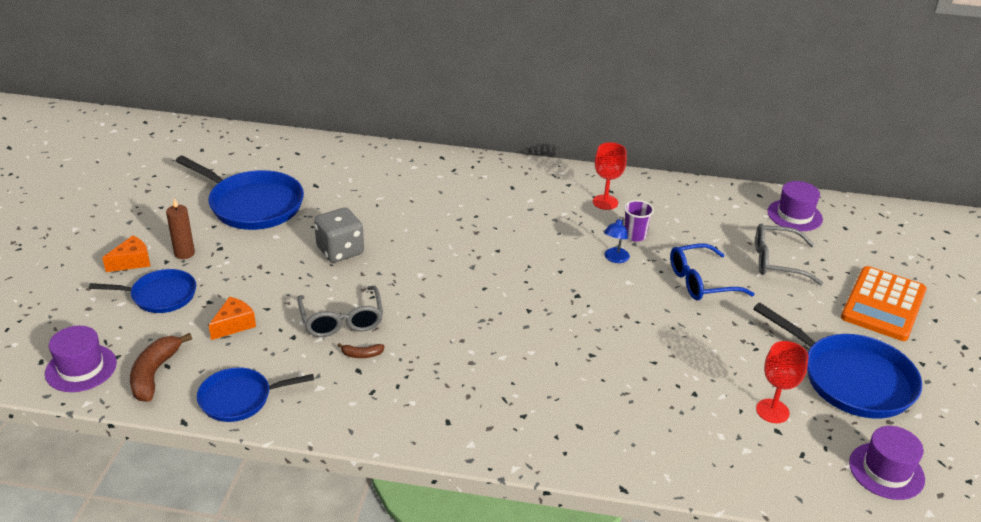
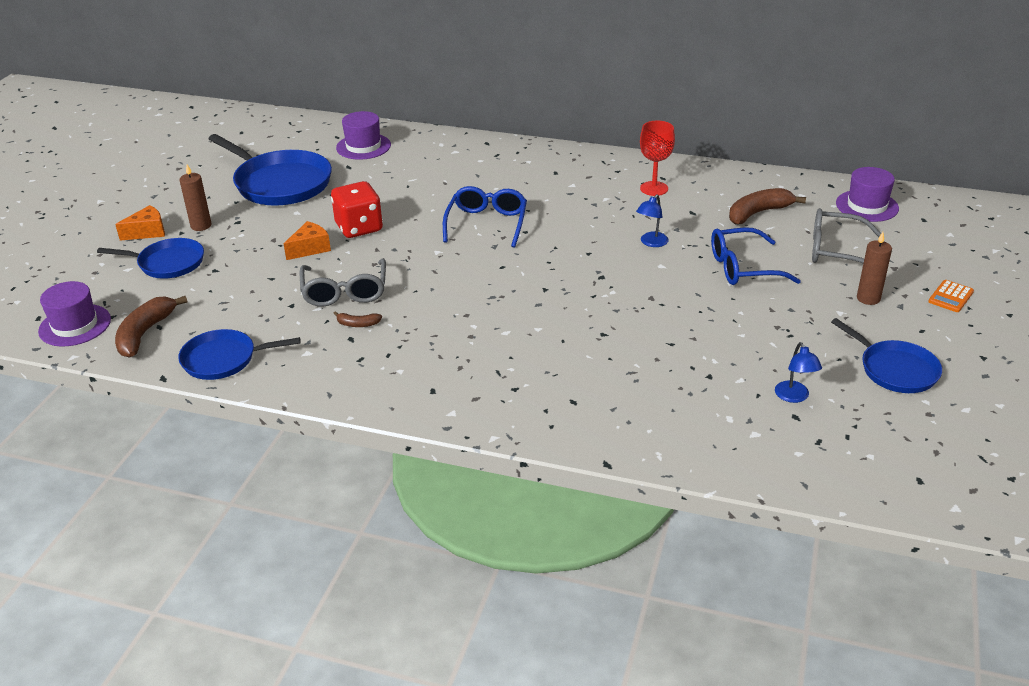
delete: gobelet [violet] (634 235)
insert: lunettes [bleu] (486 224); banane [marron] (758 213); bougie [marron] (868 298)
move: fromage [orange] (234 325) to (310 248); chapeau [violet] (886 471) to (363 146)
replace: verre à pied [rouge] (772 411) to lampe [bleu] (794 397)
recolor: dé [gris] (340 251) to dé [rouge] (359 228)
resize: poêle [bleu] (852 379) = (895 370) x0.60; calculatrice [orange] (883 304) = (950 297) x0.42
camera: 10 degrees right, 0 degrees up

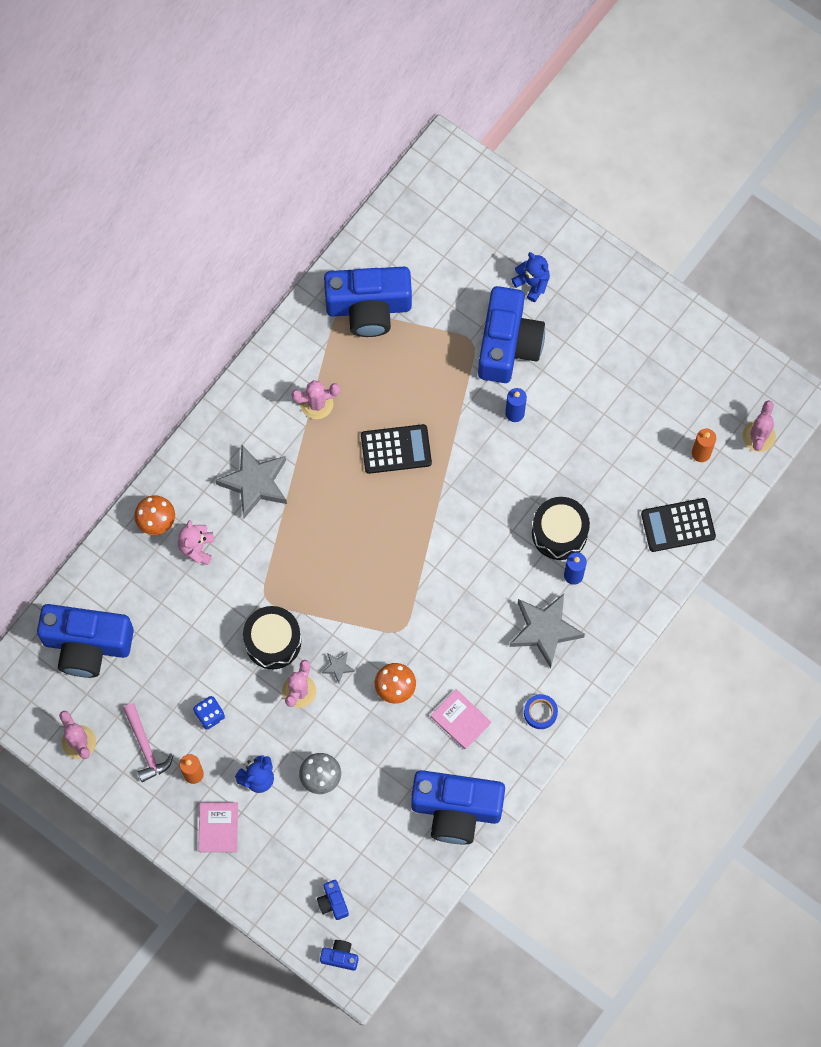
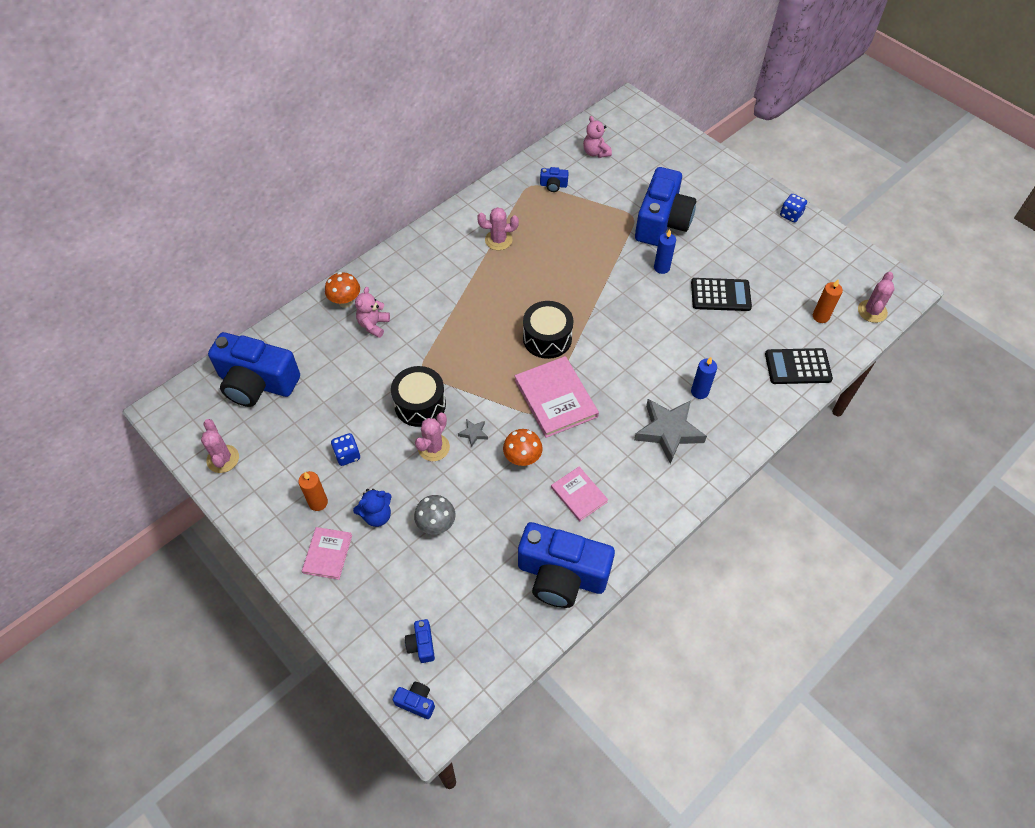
delete: marteau [rose] (145 747); étoile [gris] (255 483); ours en peluche [bleu] (532 283); ruban adhésif [bleu] (540 712)
insert: livre [rose] (555 398); ours en peluche [rose] (595 152); dé [bleu] (791 215)
move: calculatrice [noir] (396 449) to (720 295); tambour [noir] (559 533) to (547 338)
resize: appareil photo [bleu] (368 308) = (553 185) x0.40
camera: 10 degrees right, 15 degrees down

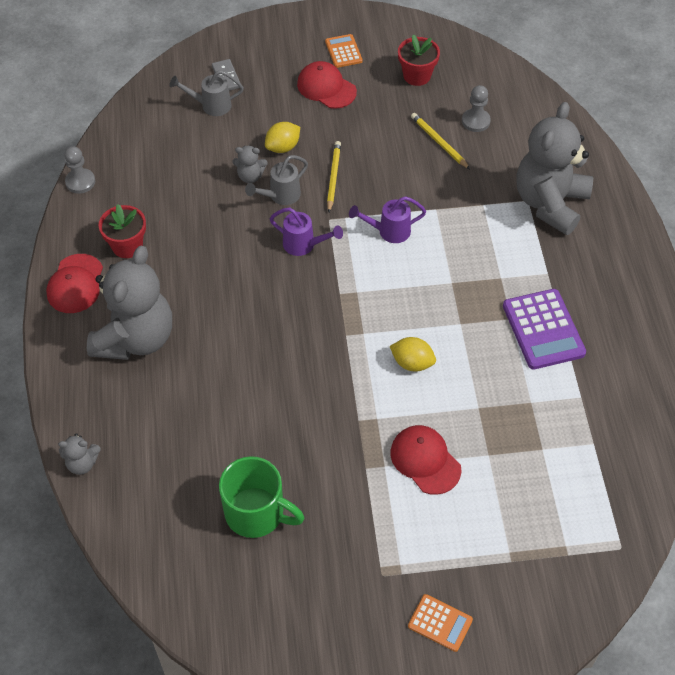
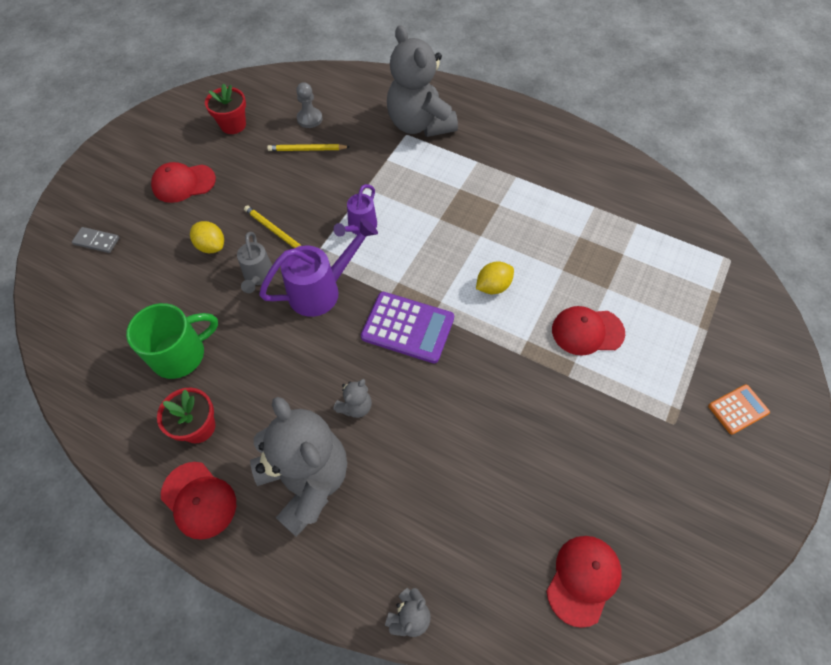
delete: pion [gris] (80 182); arrosoir [gris] (211 105); calculatrice [orange] (343 51)
insert: casquette [rouge] (583 579)
move: tasse [vert] (256 513) to (180 354); ours en peluche [gris] (250 176) to (355 406); calculatrice [violet] (543 329) to (408 327)
rotate: citron [jaune] (283 147) = (211 246) 45 degrees counterclockwise
resize: arrosoir [violet] (304 245) = (322 290) x1.61
camera: 55 degrees left, 5 degrees up

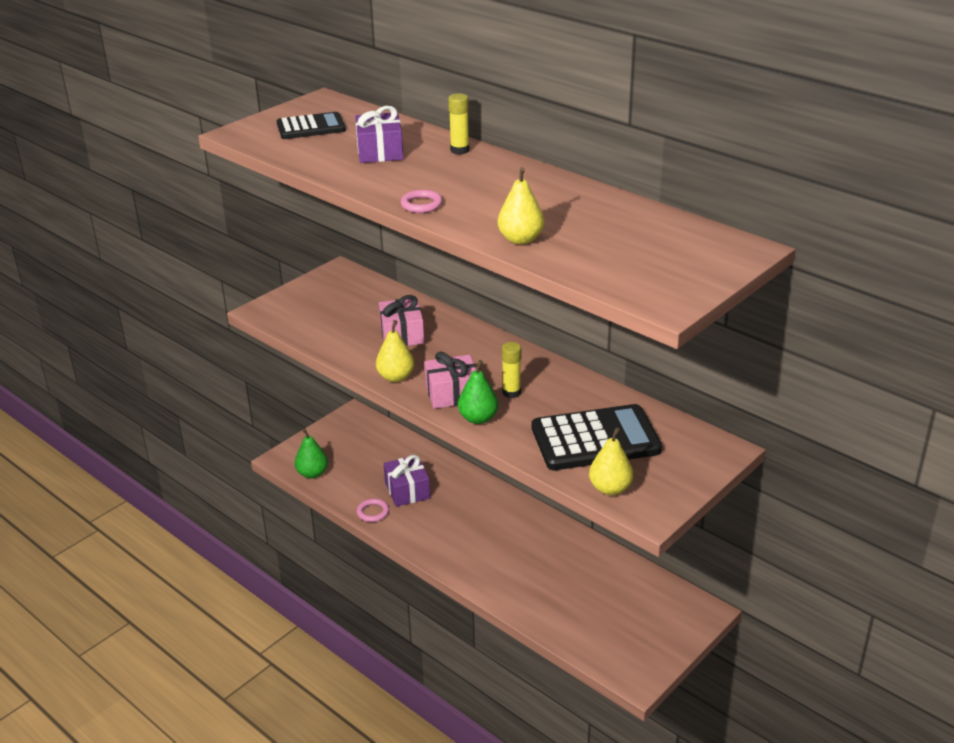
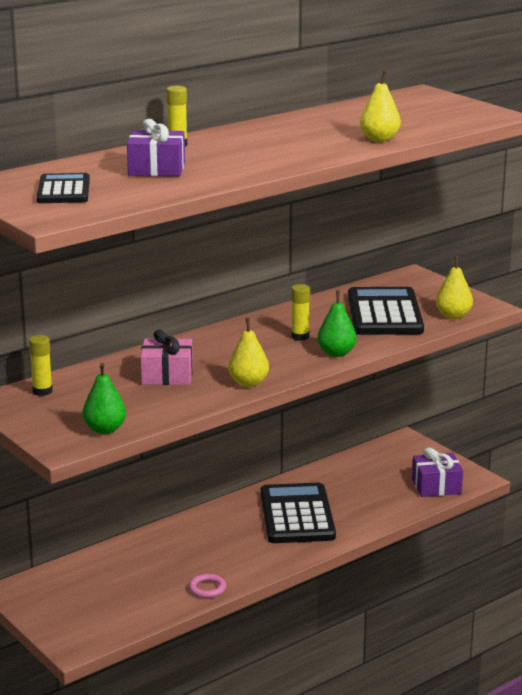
delete: anneau [rose] (421 204); cadeau [rose] (452 393)
insert: bâton de colle [jaune] (42 391); calculatrice [noir] (297 515)
move: poire [vert] (312 473) to (105 429); cadeau [violet] (407 490) to (436 486)
camera: 80 degrees left, 10 degrees down

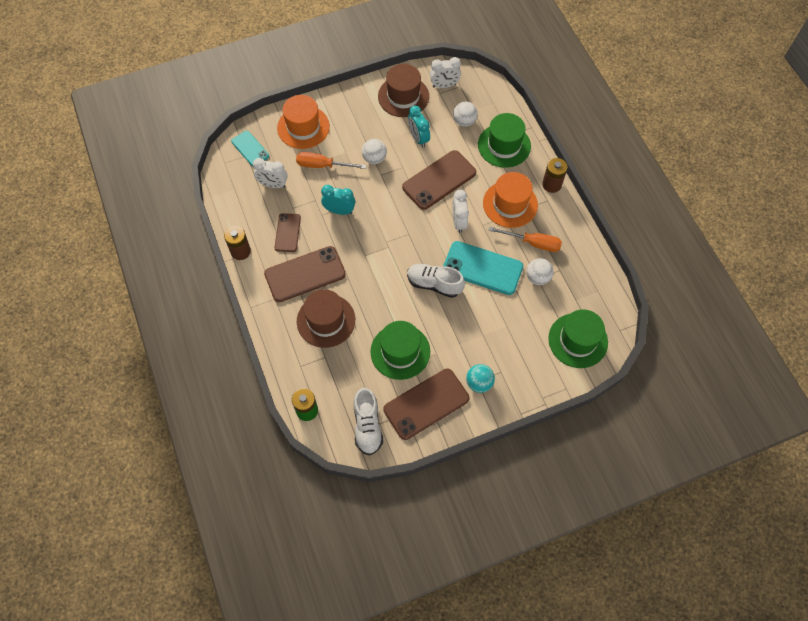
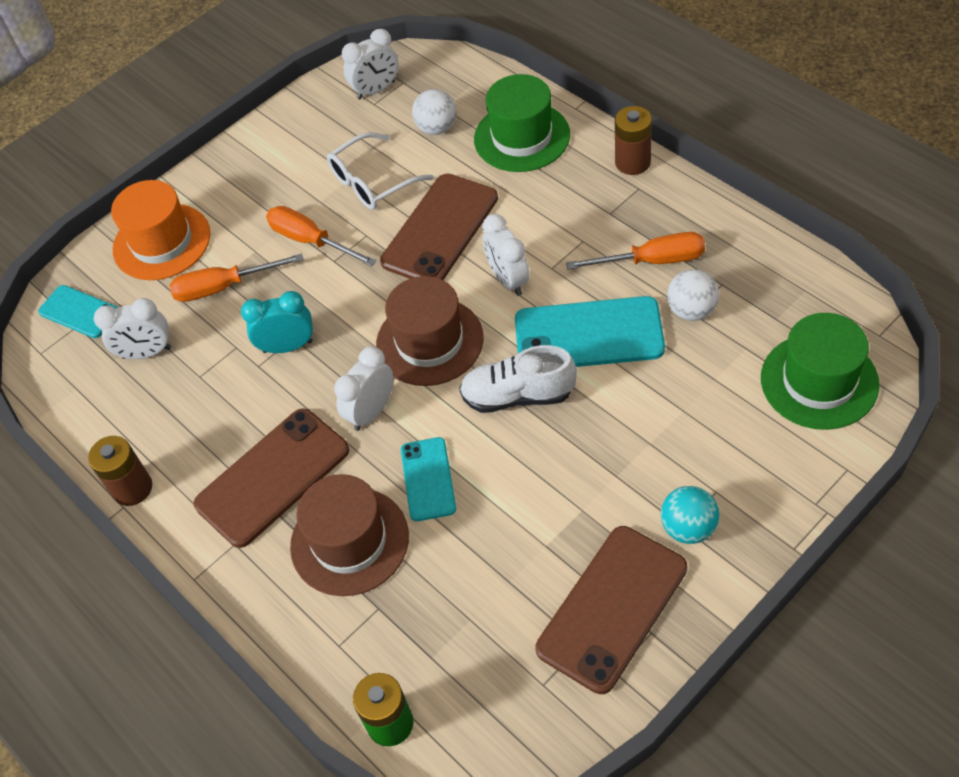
delete: téléphone [marron] (287 233); chaussure [blanc] (367 426); chapeau [vert] (400 351); chapeau [orange] (510 204)
insert: réveil [blanc] (371 411); téléphone [turquoise] (428 479)
move: chapeau [marron] (403 96) to (429 341)
replace: balle [blanc] (374 158) to tournevis [orange] (311 241); réveil [turquoise] (418 138) to lunettes [blanc] (372 182)
camera: 15 degrees left, 10 degrees down

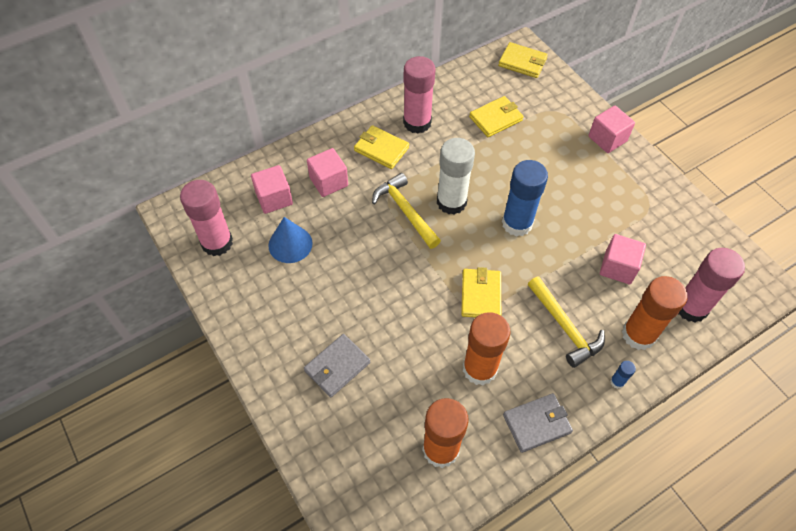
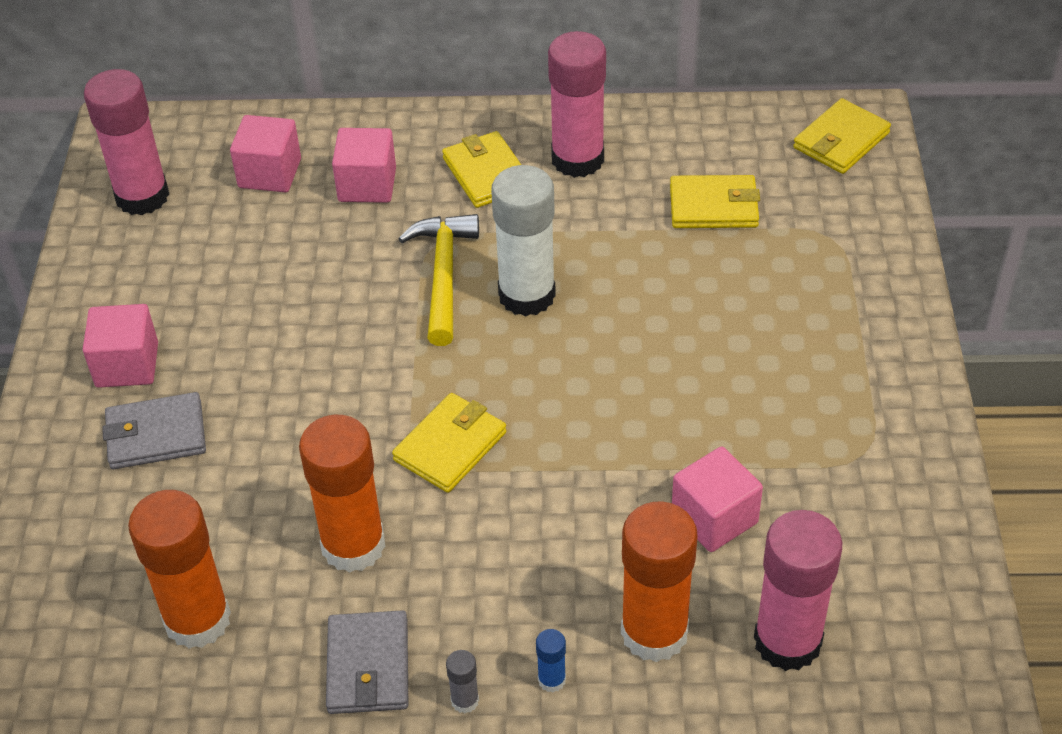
delete: cône [bleu] (290 244); bâton de colle [bleu] (517 223); marteau [jaune] (564 327)
insert: bâton de colle [gris] (465 700)
move: cube [rose] (607 139) to (127 365)
rotate: portefeuille [jaune] (522 62) = (841 140) 75 degrees clockwise; portefeuille [gris] (536 423) = (368 666) 75 degrees clockwise
camera: 35 degrees right, 10 degrees down

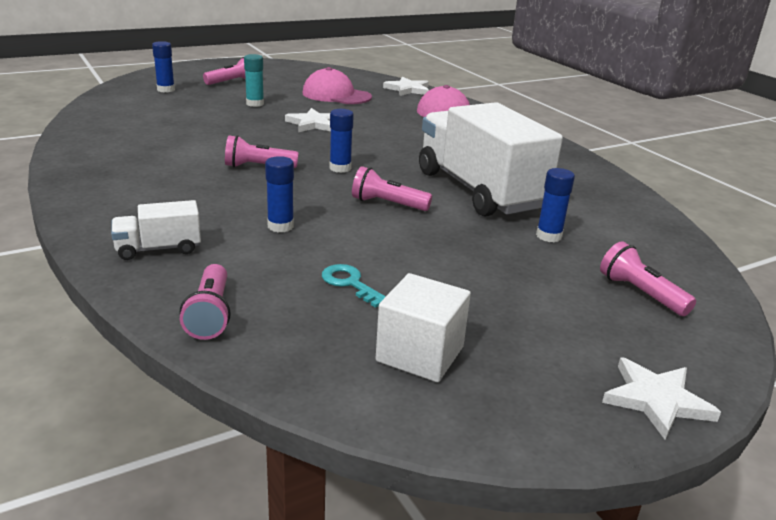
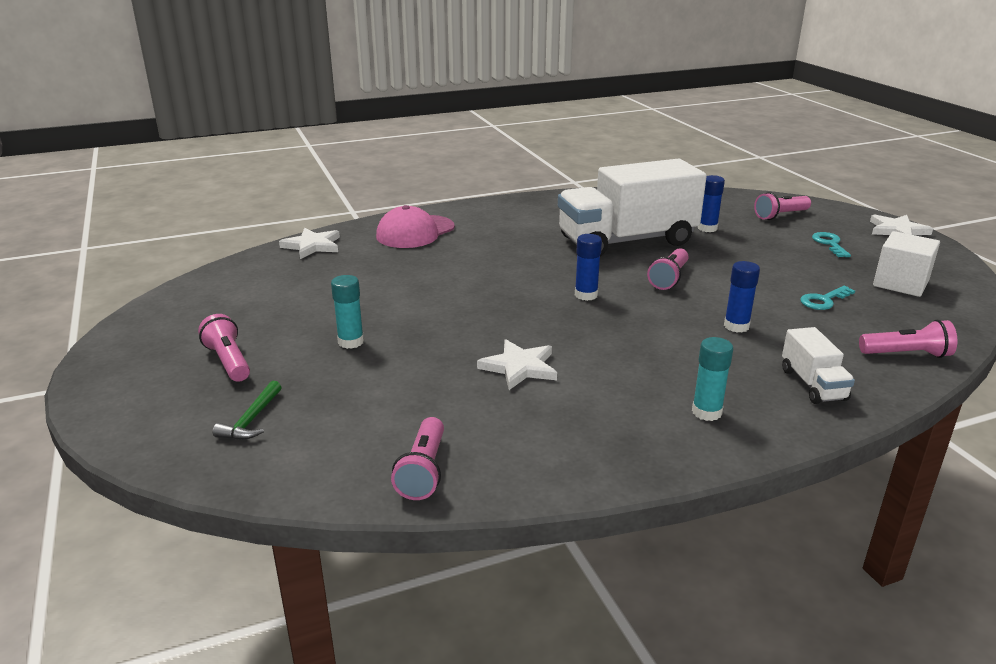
delete: casquette [rose] (336 95)
insert: bâton de colle [turquoise] (706 412); clé [turquoise] (830 244)
move: lampe de poche [rose] (258 167) to (423 471); étoile [blanc] (313 124) to (519 367)
replace: bâton de colle [bleu] (166 90) to marteau [vert] (251 420)
camera: 80 degrees left, 0 degrees up

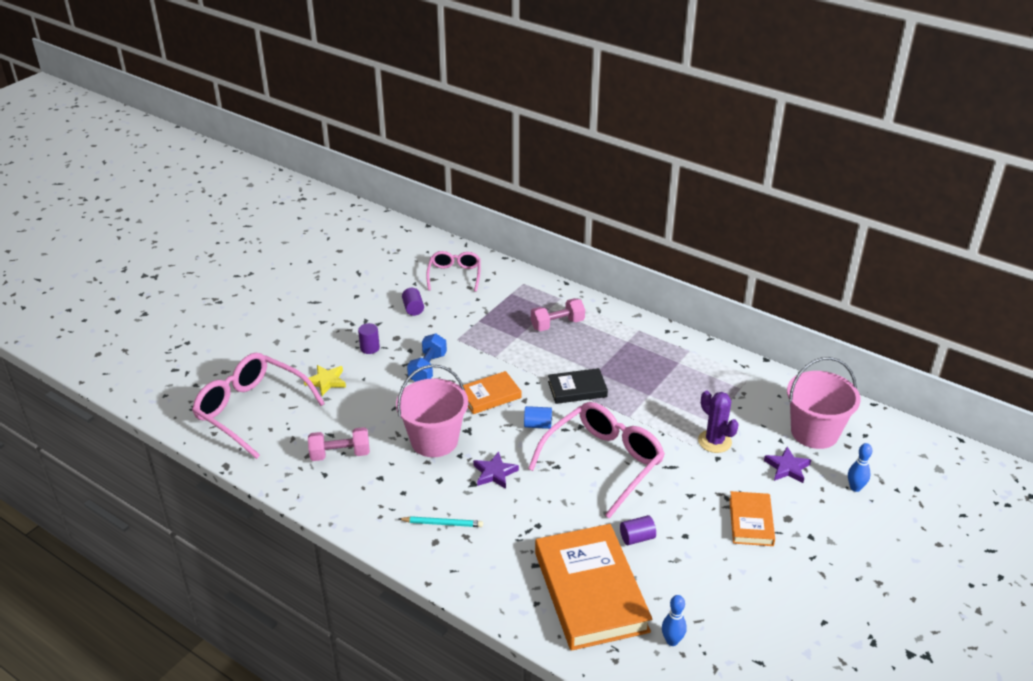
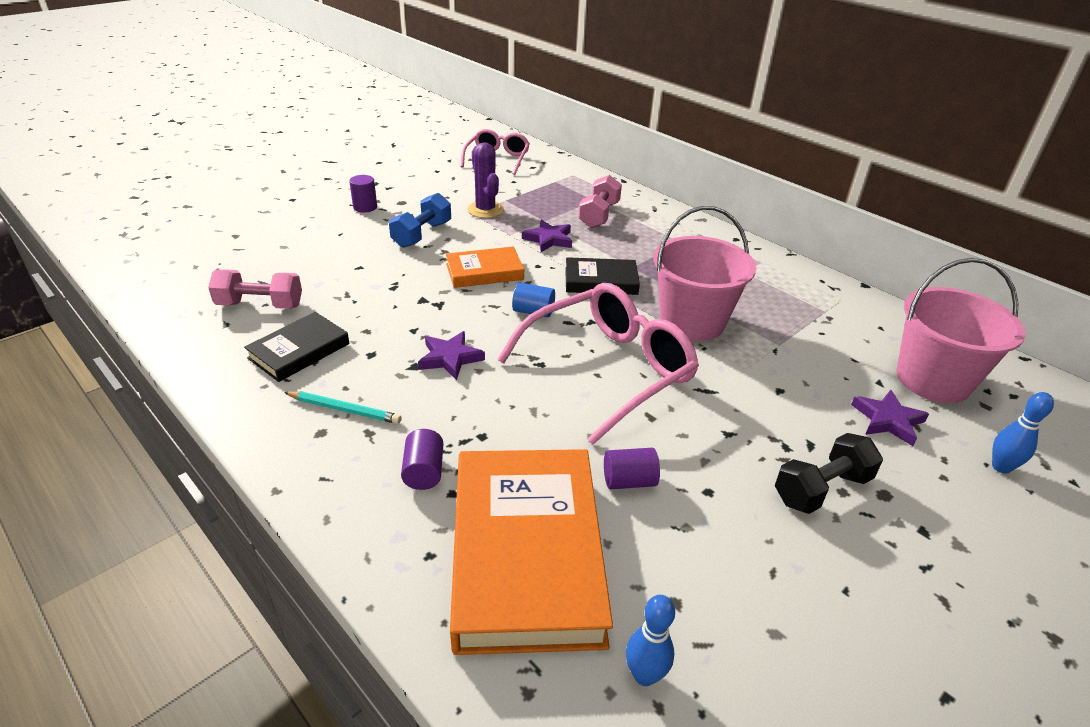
delete: lunettes [rose] (251 410); étoile [jaune] (326 381)
insert: livre [noir] (299 351); étoile [violet] (548 239)
move: seau [rose] (434 440) to (692 322); cylindre [violet] (413 309) to (424 472); cactus [violet] (714 441) to (485 210)
replace: livre [orange] (751 521) to haltère [noir] (821 489)
rotate: haltère [rose] (557 324) = (599 215) 60 degrees counterclockwise
camera: 10 degrees right, 0 degrees up

